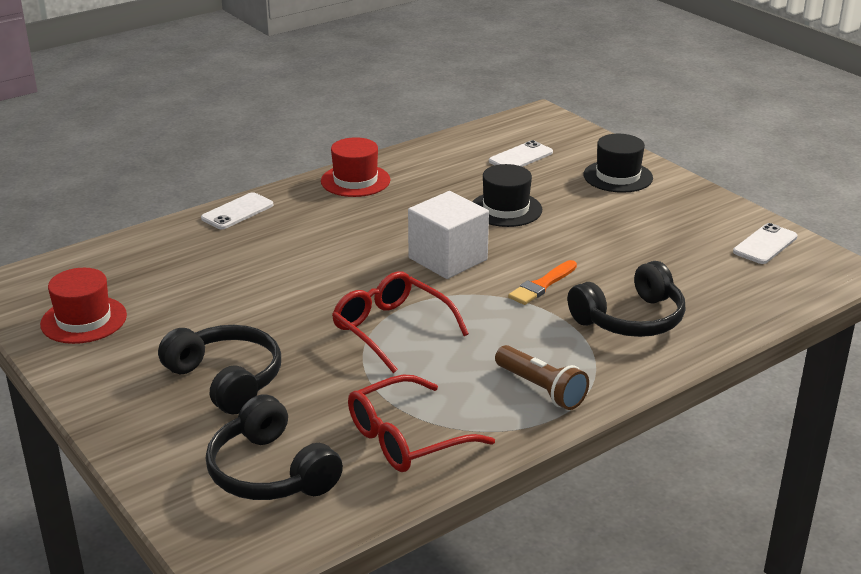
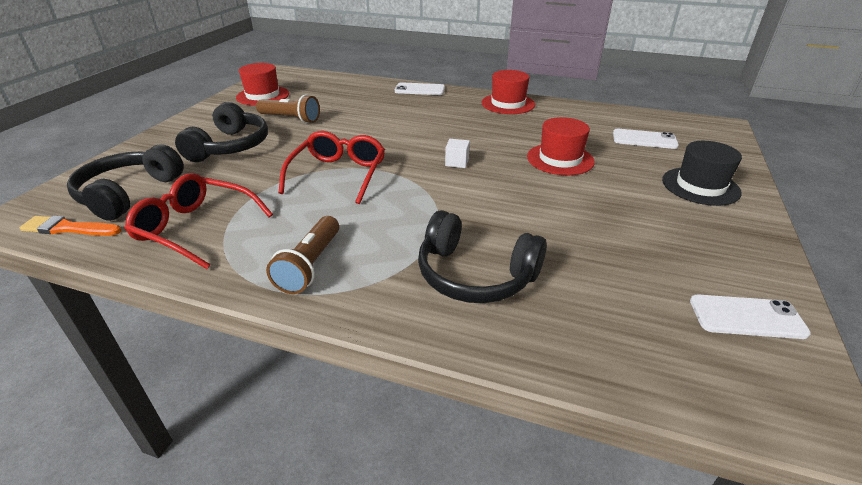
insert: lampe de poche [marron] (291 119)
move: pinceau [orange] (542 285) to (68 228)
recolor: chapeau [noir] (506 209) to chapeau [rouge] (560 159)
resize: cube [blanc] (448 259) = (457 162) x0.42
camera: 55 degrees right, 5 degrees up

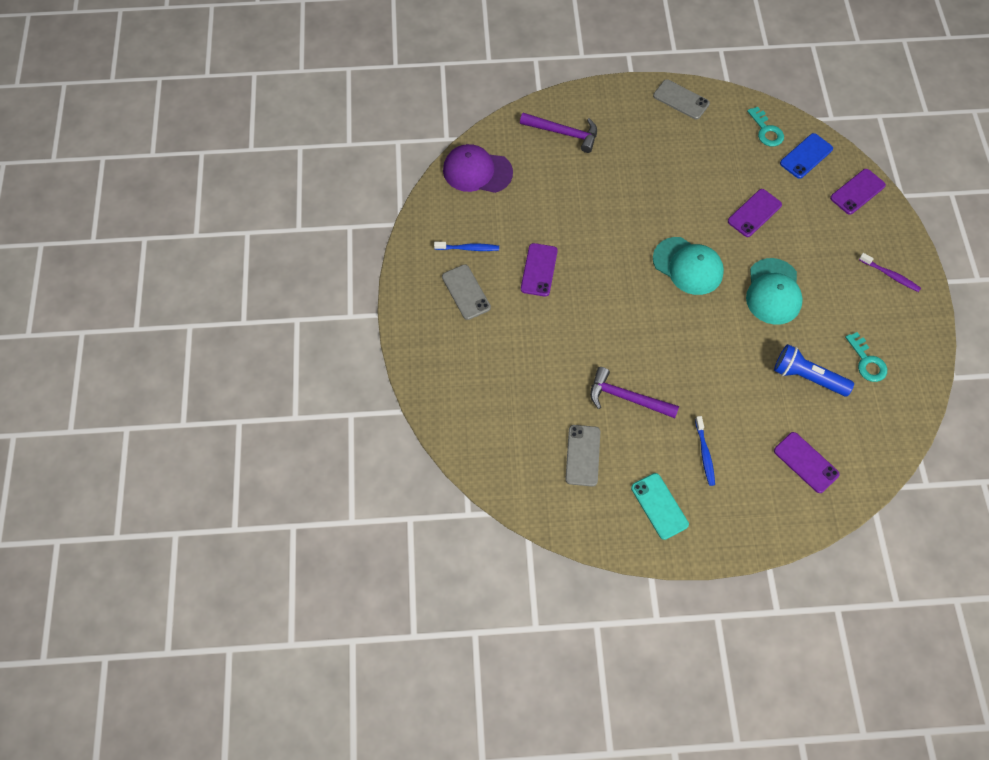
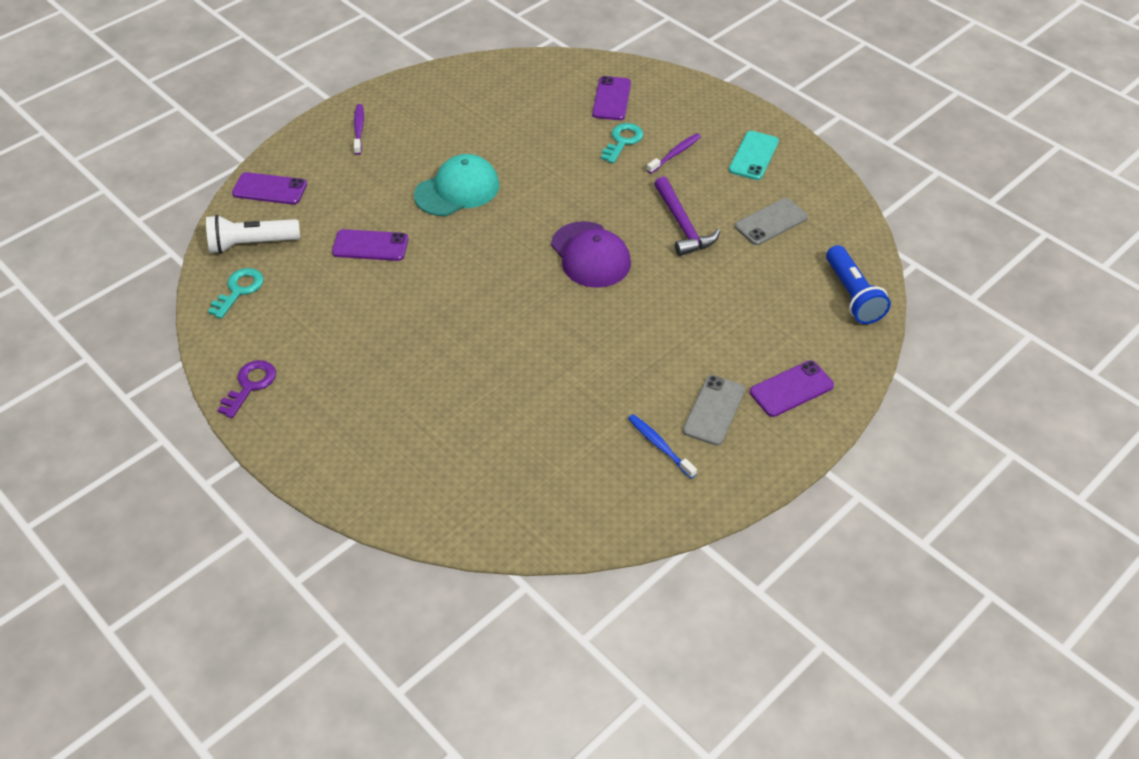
delete: marteau [violet] (563 133); casquette [turquoise] (688 266)
move: casquette [violet] (477 171) to (590 255); téléphone [violet] (539 270) to (791 389); lampe de poche [bleu] (807 377) to (852 295); clé [turquoise] (867 362) to (623 141)
replace: téléphone [gris] (681 100) to clé [violet] (250 385); téléphone [bleu] (806 156) to lampe de poche [blanc] (251 244)
recolor: brosse à dents [bleu] (704 454) to brosse à dents [violet] (675 154)
camera: 130 degrees left, 15 degrees down

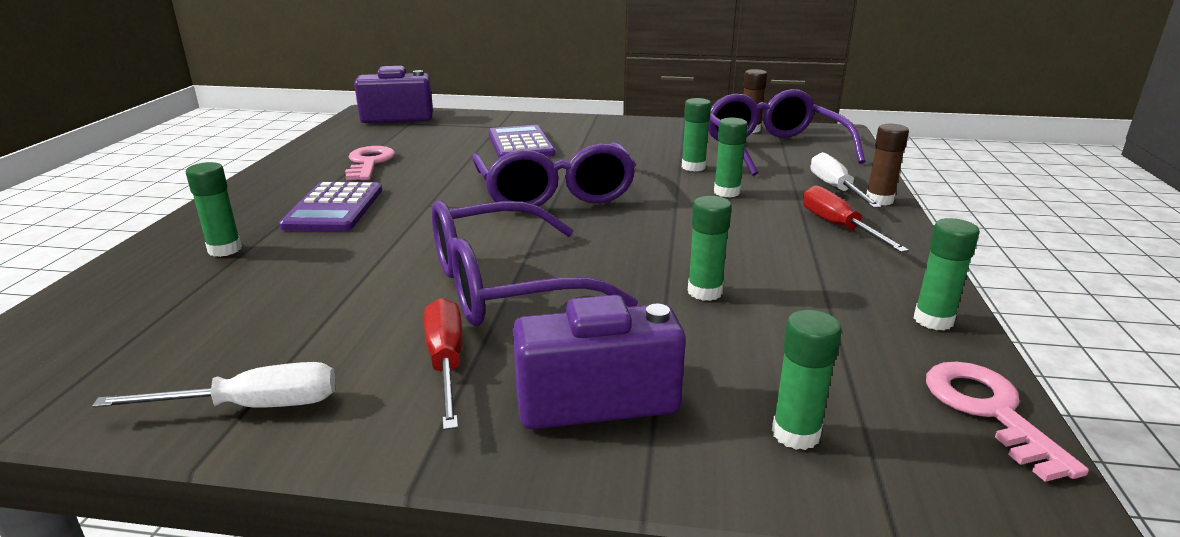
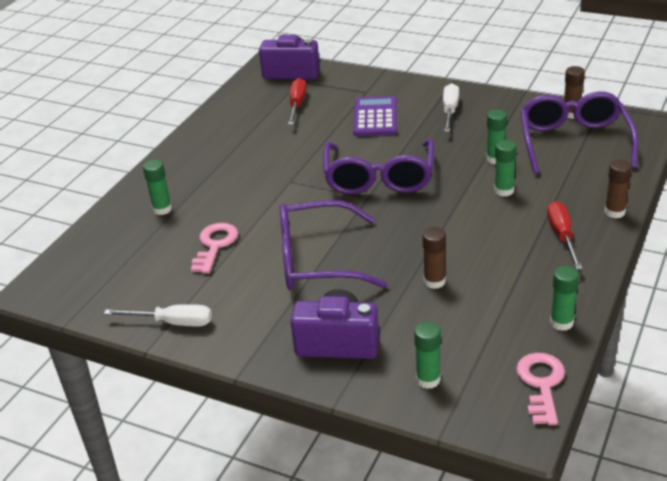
delete: calculatrice [violet] (334 208)
move: clé [rose] (369 163) to (215 245); tournevis [rouge] (446 363) to (297 104); tournevis [blanc] (835 188) to (450 111)
recolor: bâton de colle [vert] (705 292) to bâton de colle [marron] (434 281)
camera: 20 degrees right, 10 degrees up

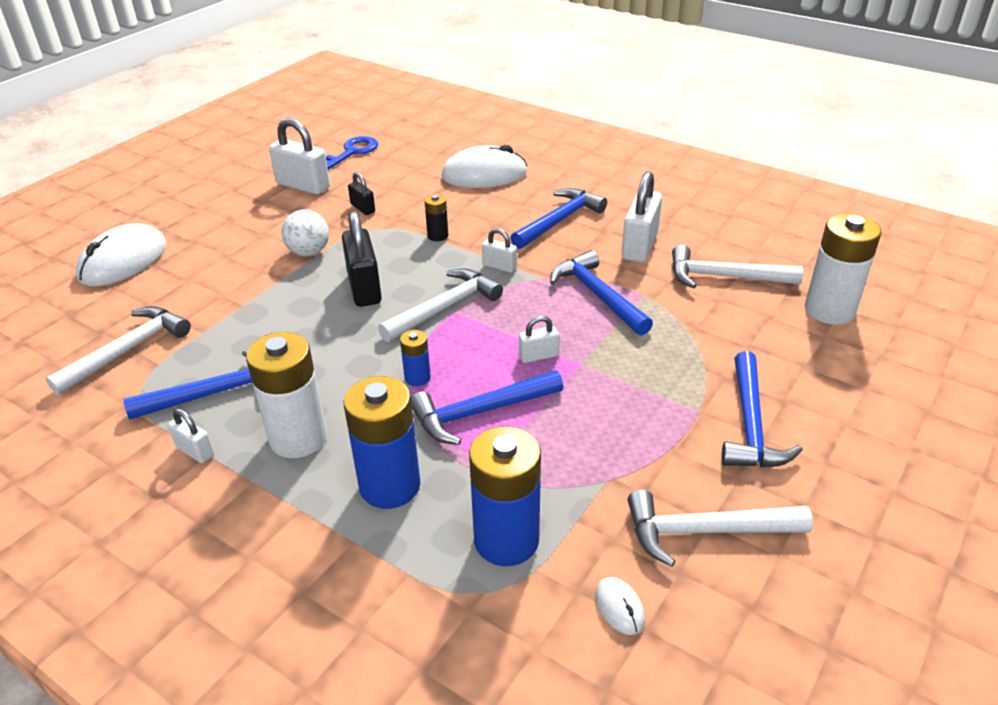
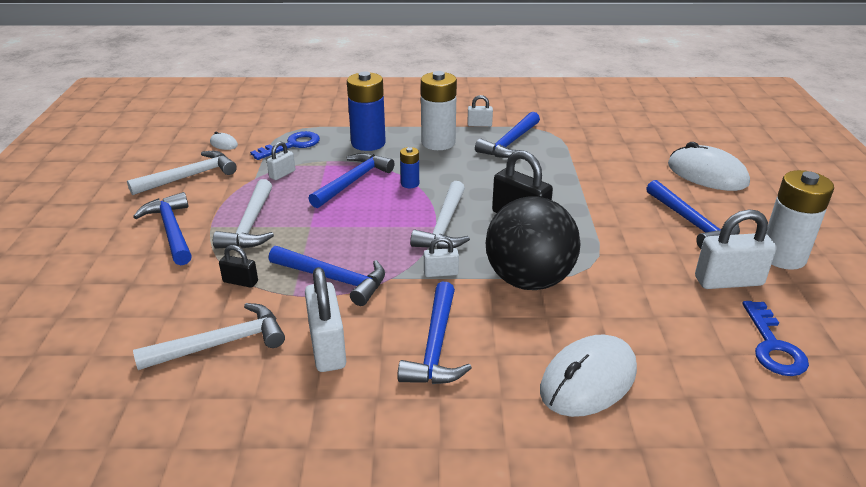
delete: balle [blanc] (309 252)
insert: marteau [bleu] (692 223)
move: marteau [blanc] (128 350) to (250 225); cadenas [noir] (363 208) to (240 282); cadenas [blanc] (538 356) to (282 174); pile [blanc] (829 310) to (782 257)
replace: pile [noir] (437 236) to balle [noir] (528 280); pile [bleu] (506 540) to clé [bleu] (292 145)
rotate: souris [blanc] (123 261) = (707 174) 45 degrees counterclockwise
camera: 145 degrees right, 5 degrees down

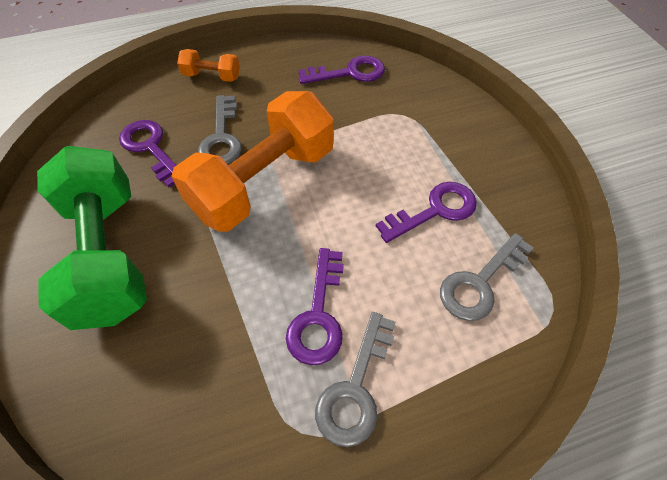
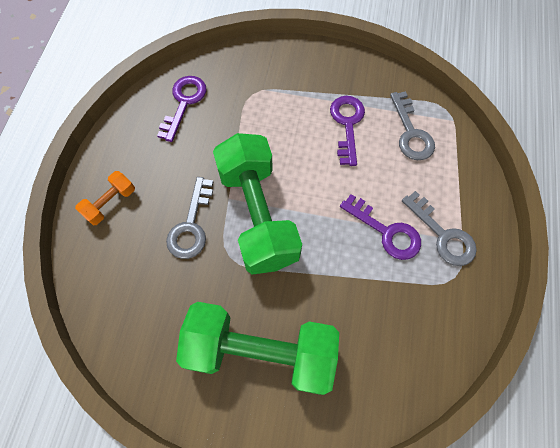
delete: clé [violet] (151 148)
recolor: haltère [orange] (263 182) to haltère [vert] (257 215)
rotate: clé [gris] (222 137) = (191 225) 75 degrees clockwise
camera: 60 degrees left, 10 degrees up

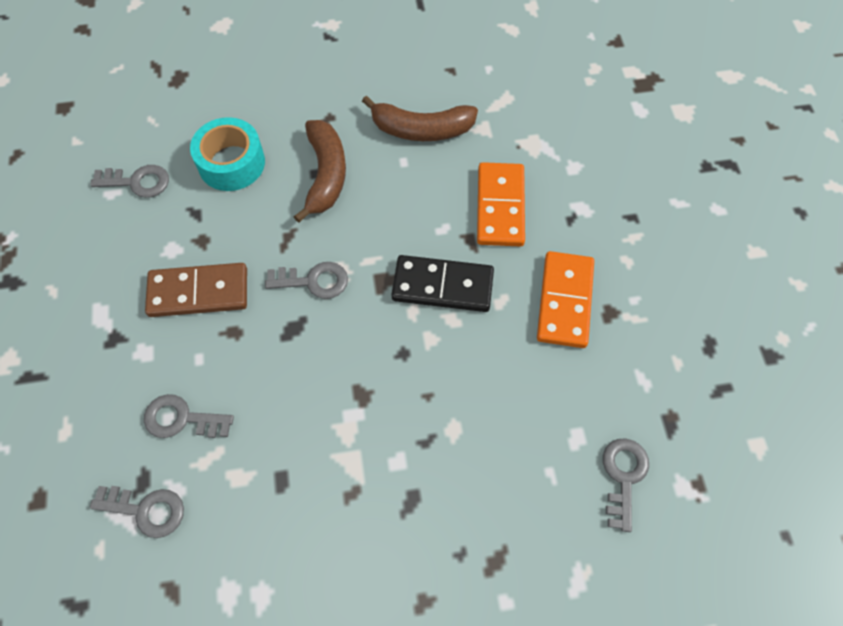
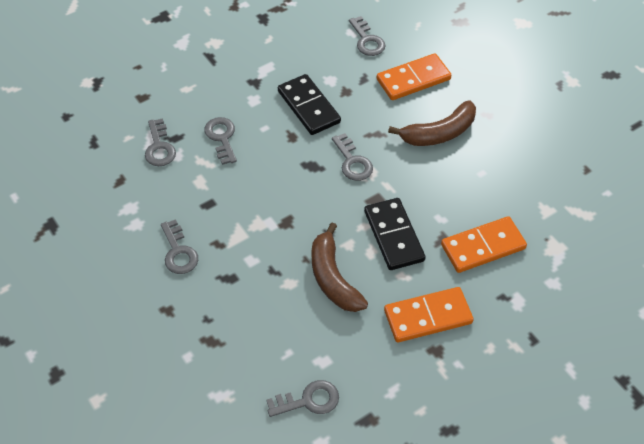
insert: clé [gris] (178 252)
move: banane [marron] (421 129) to (333 278)
replace: ruban adhésif [turquoise] (231 163) to domino [orange] (413 79)
recolor: domino [marron] (198 292) to domino [noir] (308 107)
camera: 65 degrees right, 10 degrees down

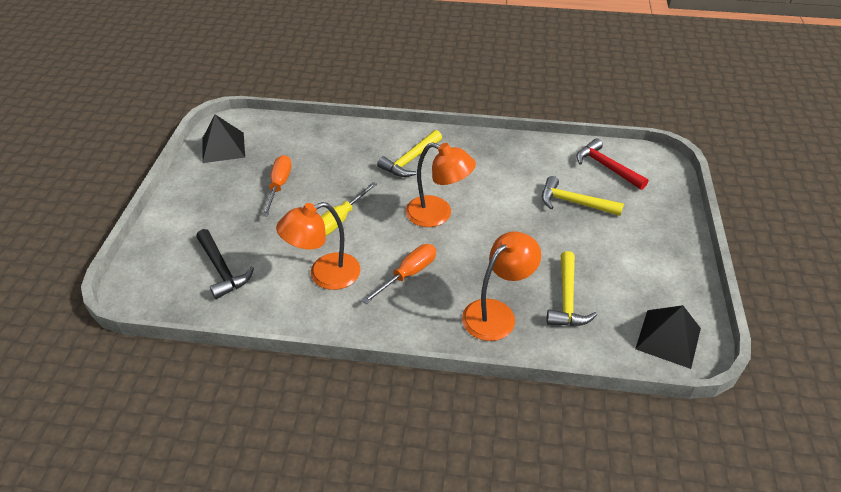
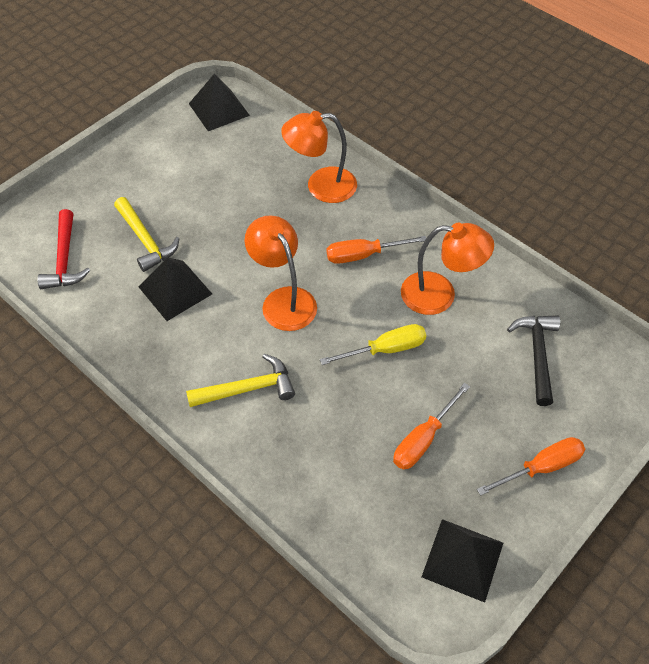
delete: marteau [jaune] (567 299)
insert: pyramide [noir] (175 290); tournevis [orange] (541 467)
camera: 145 degrees left, 10 degrees up

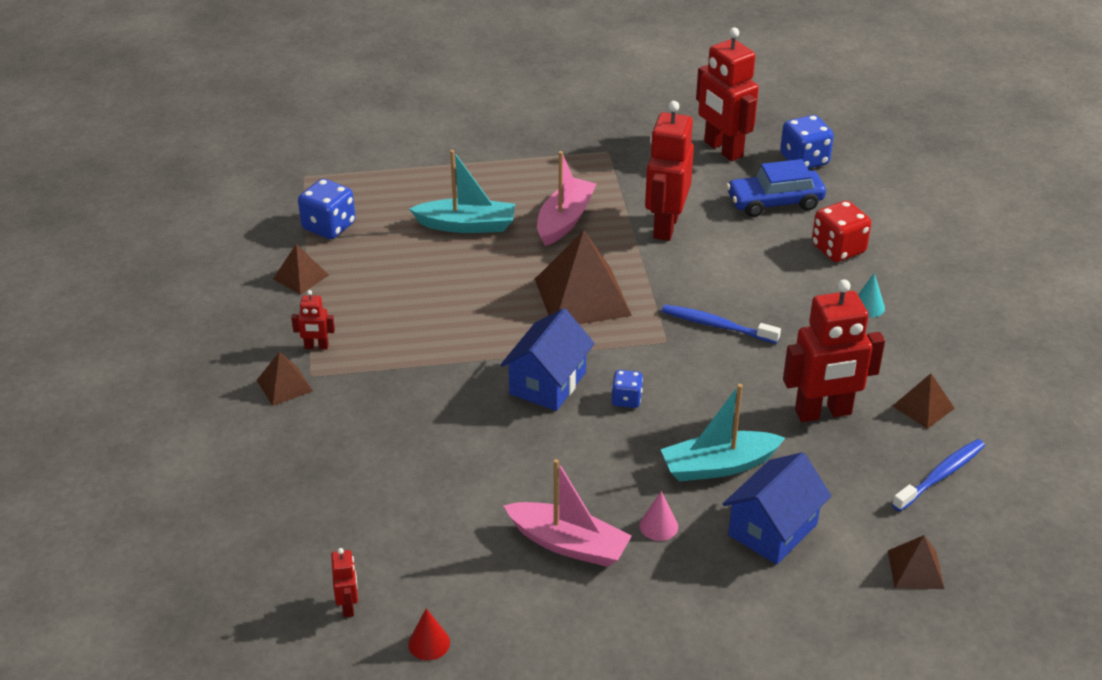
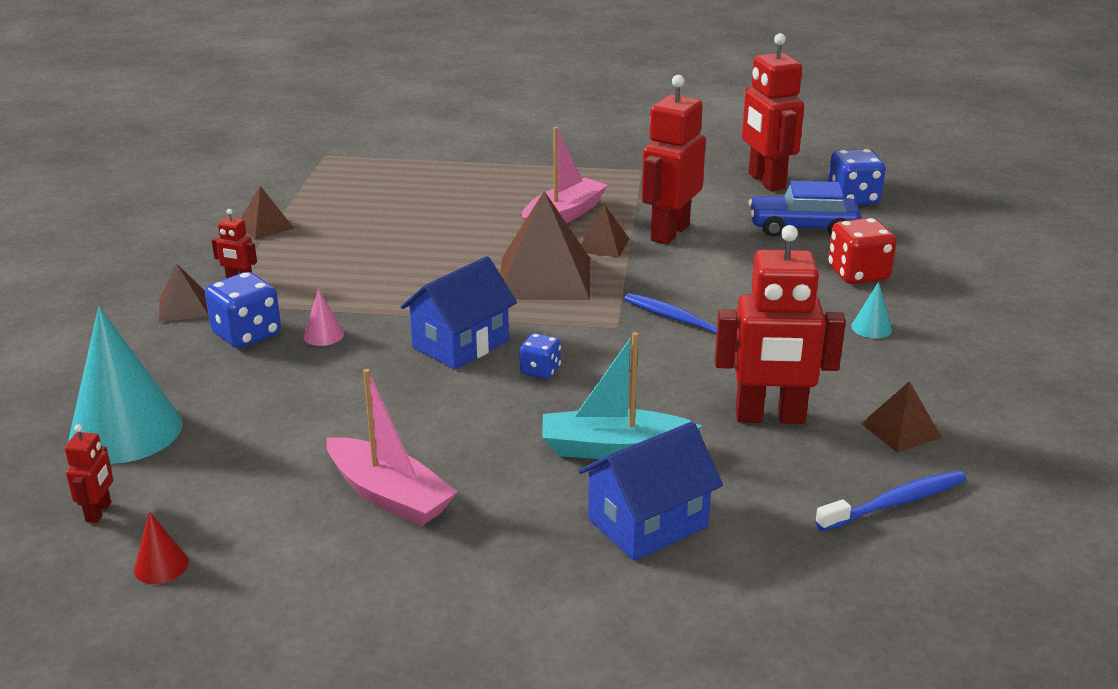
delete: bateau [turquoise] (467 225)
insert: cône [turquoise] (126 431)
move: dé [bleu] (329 226) to (247 334); cône [rose] (658 526) to (323 335); pyramide [marron] (915 569) to (603 245)
camera: 15 degrees right, 10 degrees down

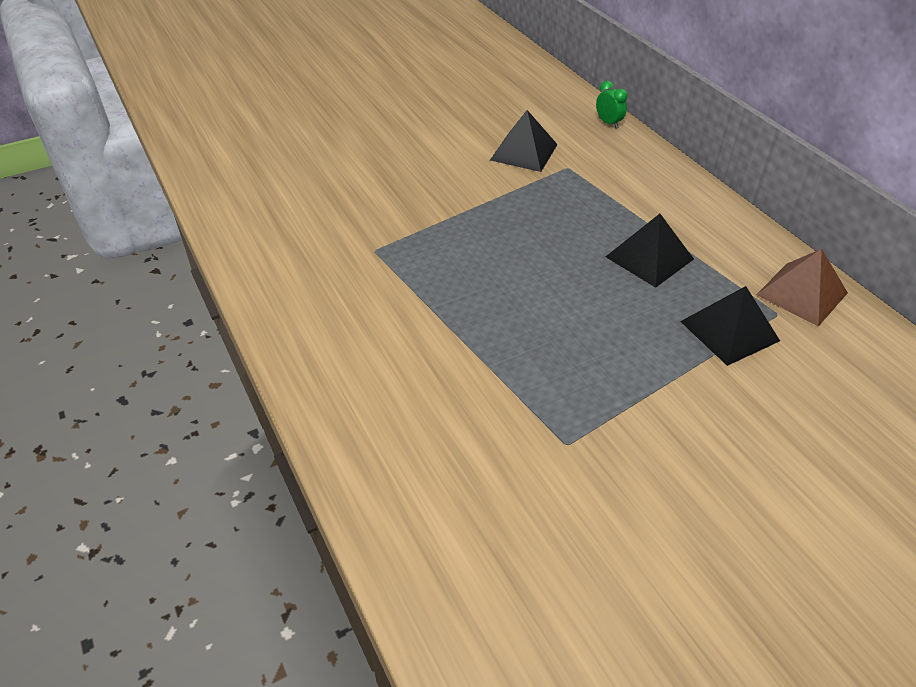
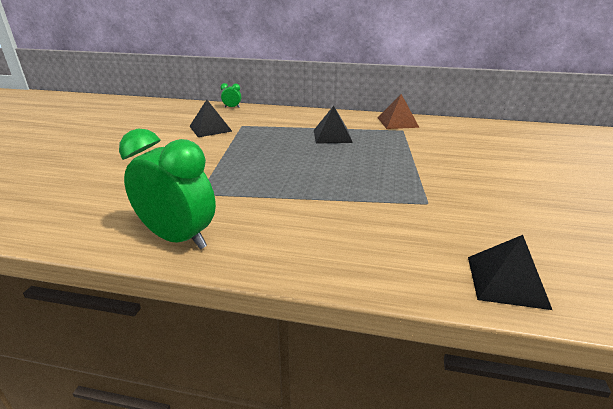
insert: réveil [vert] (178 238)
move: pyramide [noir] (729 331) to (506 281)
camera: 50 degrees left, 15 degrees down

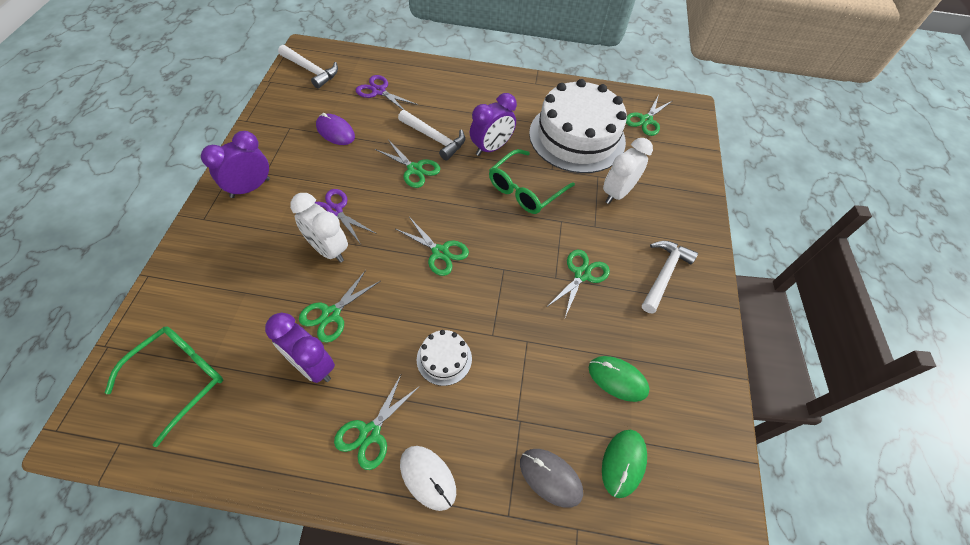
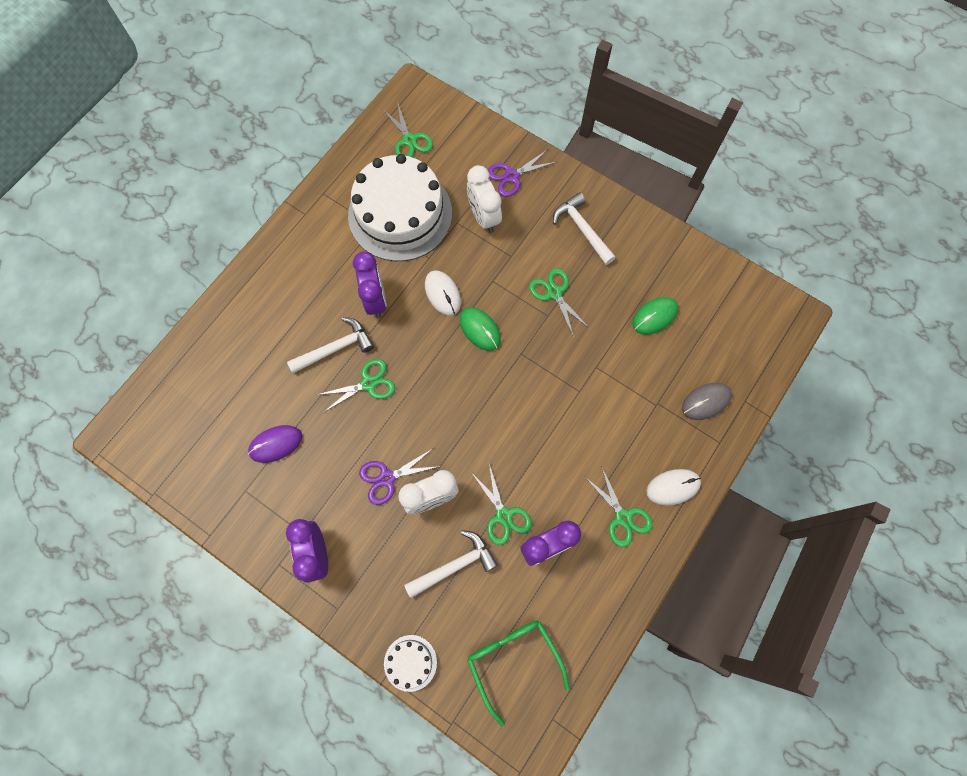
delete: ciseaux [vert] (440 252)
move: marteau [blanc] (311 70) to (455 565); ciseaux [violet] (379 91) to (512 176); gâteau [blanc] (444 359) to (410 662); souris [vert] (623 463) to (480 329)
replace: lunettes [vert] (525 189) to souris [blanc] (442 293)
camera: 60 degrees left, 15 degrees up

